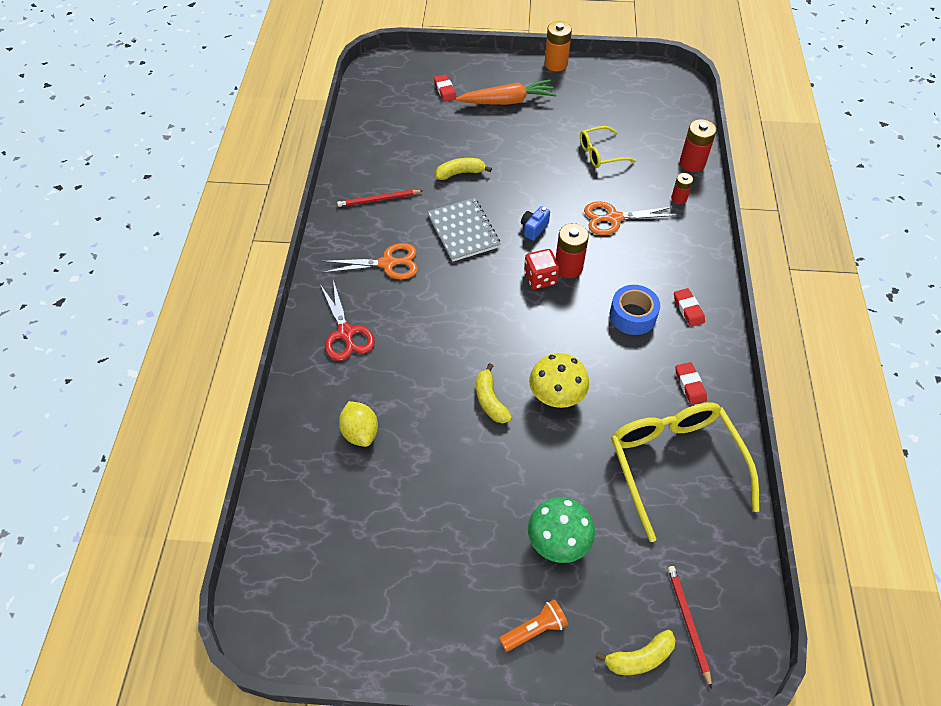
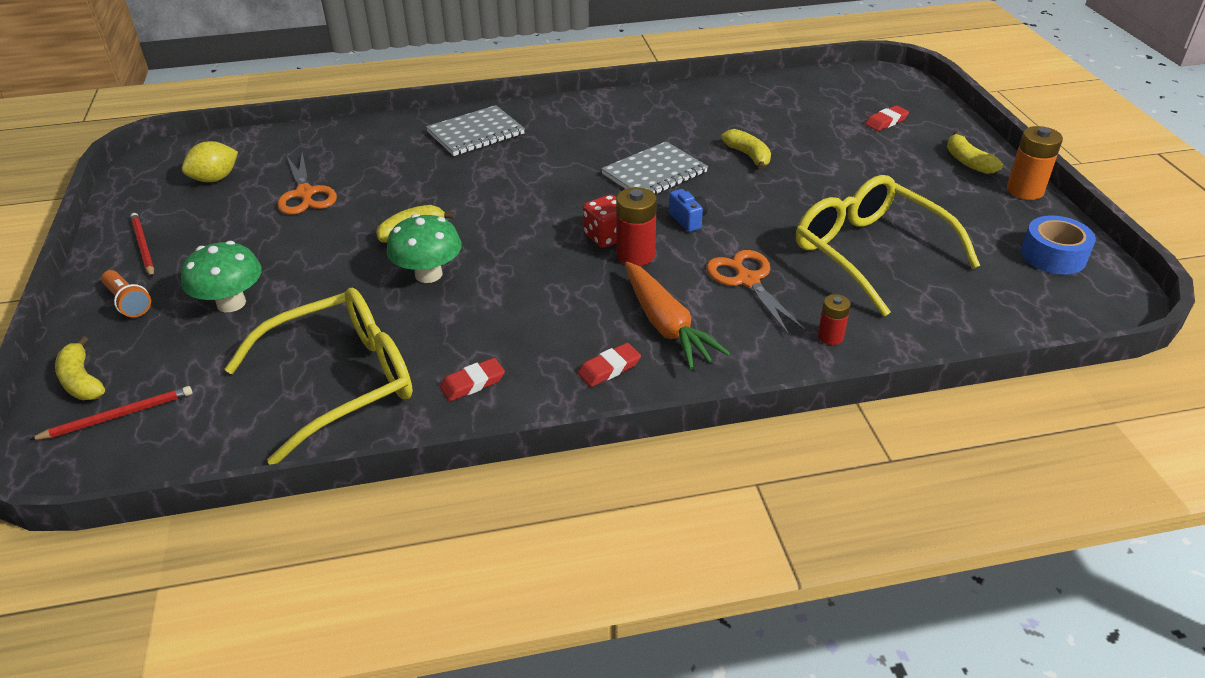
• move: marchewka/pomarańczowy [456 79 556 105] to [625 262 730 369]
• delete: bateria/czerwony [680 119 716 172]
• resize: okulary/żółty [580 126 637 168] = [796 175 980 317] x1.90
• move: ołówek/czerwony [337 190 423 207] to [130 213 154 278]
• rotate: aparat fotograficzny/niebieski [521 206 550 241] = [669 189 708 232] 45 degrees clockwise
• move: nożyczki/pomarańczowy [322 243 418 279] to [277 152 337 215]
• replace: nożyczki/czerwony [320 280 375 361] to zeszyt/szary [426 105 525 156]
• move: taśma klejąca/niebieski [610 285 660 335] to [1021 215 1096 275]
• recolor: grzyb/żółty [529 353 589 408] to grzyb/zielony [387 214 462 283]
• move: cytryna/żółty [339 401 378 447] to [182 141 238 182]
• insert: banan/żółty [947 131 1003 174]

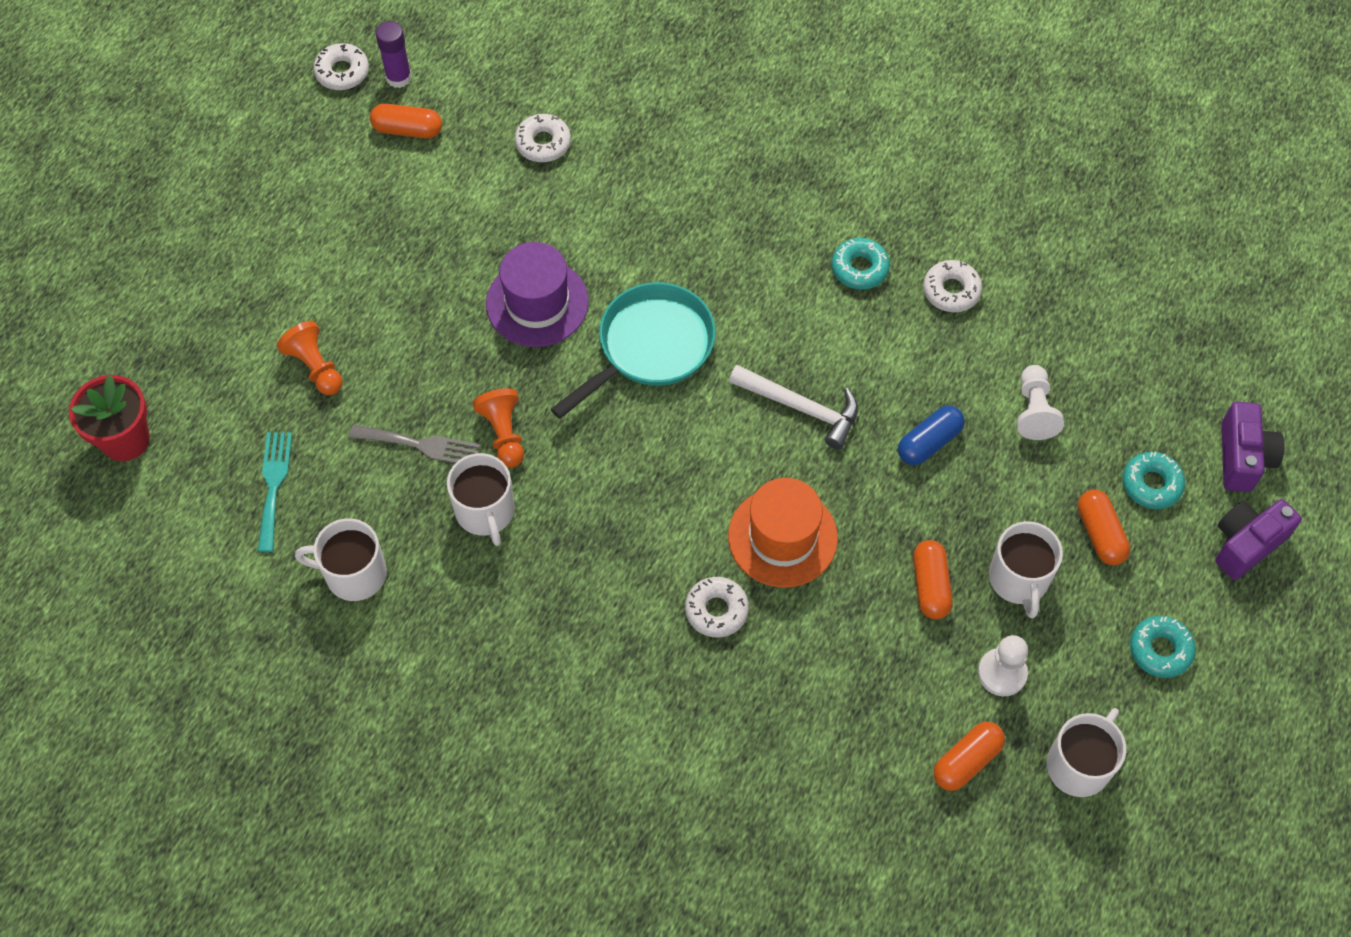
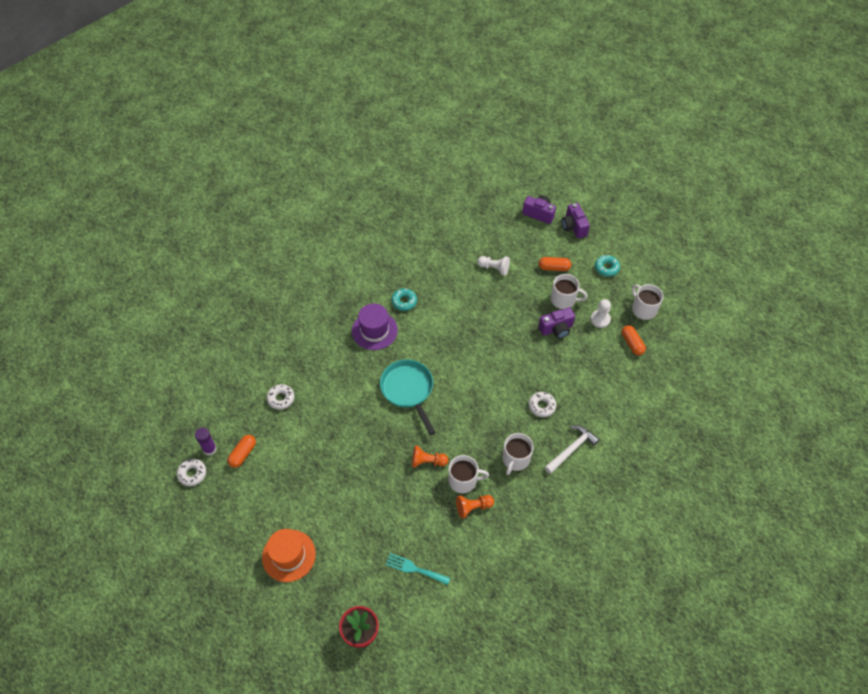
• move: kapelusz/fioletowy [486 242 589 347] to [352 303 398 350]
• delete: donut/biały [923 260 982 312]
• move: pionek/pomarańczowy [277 321 342 395] to [456 495 494 518]
• move: młotek/biały [729 365 858 450] to [544 425 600 474]
• delete: kapsułka/niebieski [898 405 964 465]
• delete: widelec/szary [349 424 481 463]
• delete: donut/turkusowy [1122 452 1185 509]
• move: kapelusz/pomarańczowy [728 478 838 587] to [262 529 316 582]
• move: kubek/biały [295 518 387 601] to [503 433 534 475]
• replace: kapsułka/pomarańczowy [913 540 953 619] to aparat fotograficzny/fioletowy [538 308 575 339]

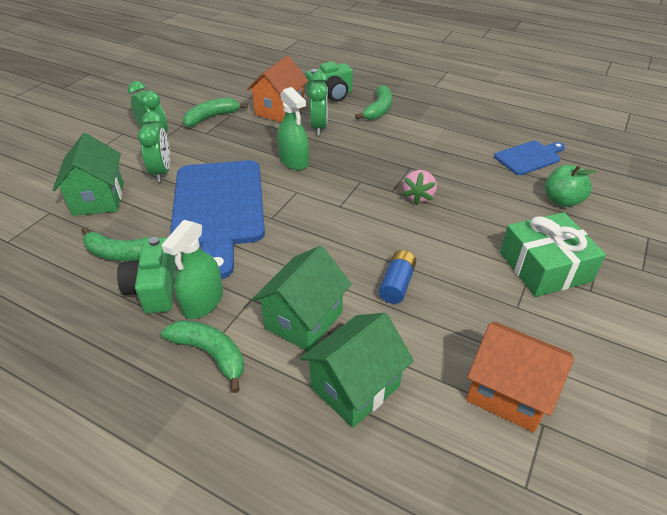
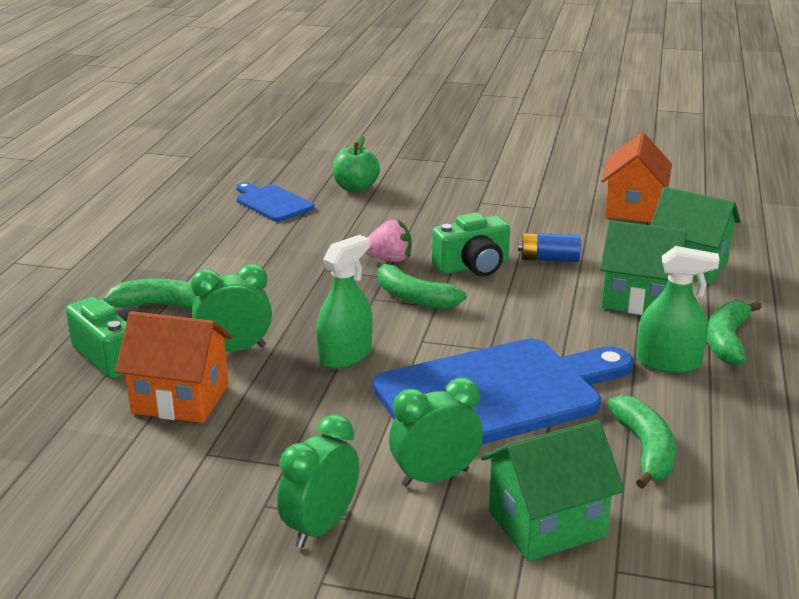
• move: banan/zielony [183 98 248 127] to [378 259 467 309]
• delete: prezent/zielony [500 212 606 297]
• move: aparat fotograficzny/zielony [117 237 176 314] to [432 213 510 277]

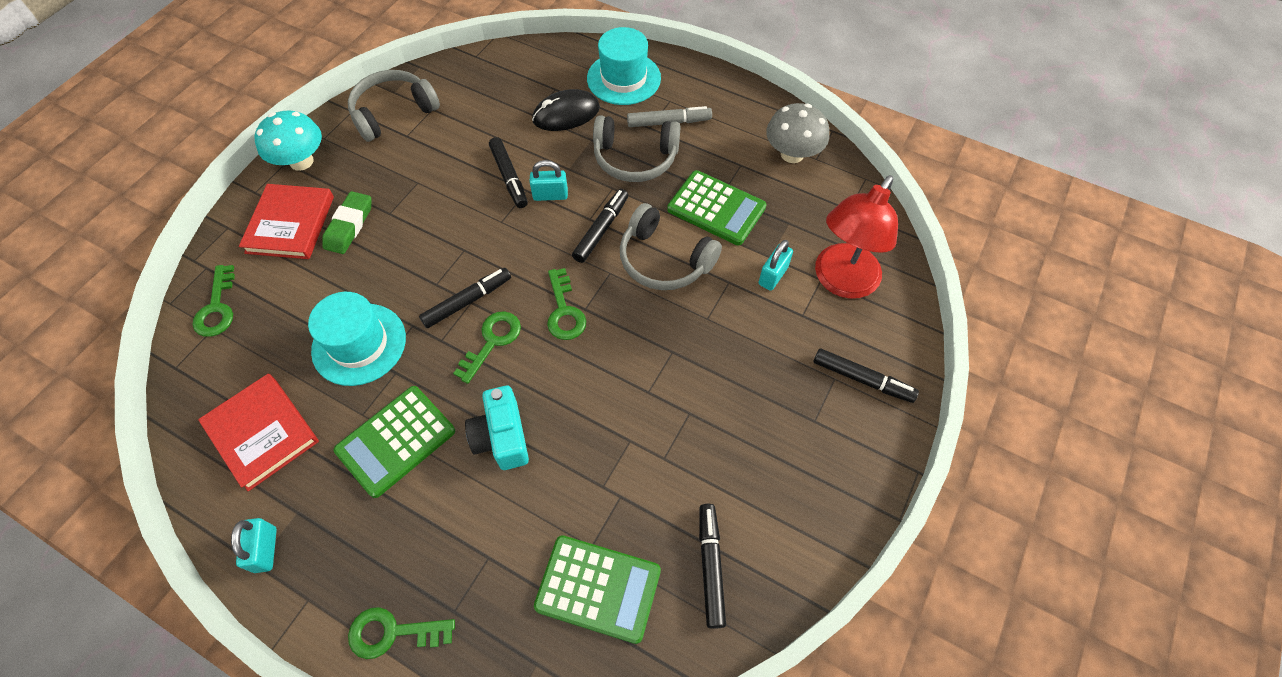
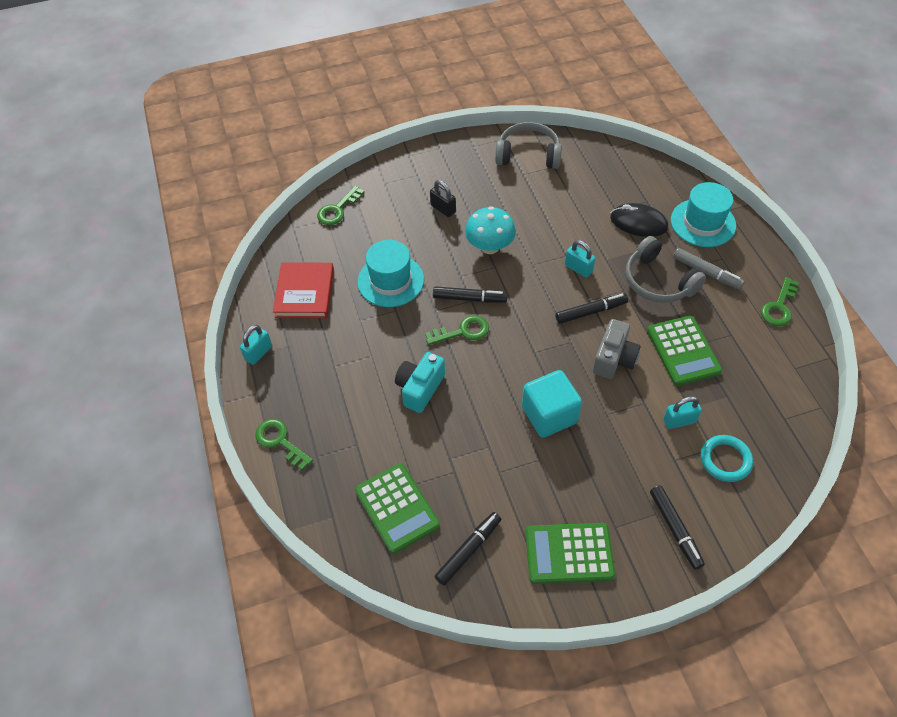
• delete: grzyb/szary [766 103 829 163]
• move: grzyb/turkusowy [254 111 322 171] to [465 206 516 254]
• delete: flamaster/czarny [489 137 528 208]
• replace: lampka/czerwony [815 175 898 299] to pierścień/turkusowy [701 435 753 482]
• delete: książka/czerwony [239 184 334 259]
• replace: gumka do mazania/zielony [322 191 371 254] to kłódka/czarny [430 180 456 217]
• replace: słuchawki/szary [620 203 722 290] to aparat fotograficzny/szary [593 319 641 379]
• move: klucz/zielony [547 268 586 340] to [761 277 799 326]
• move: kalkulator/zielony [334 386 455 498] to [525 523 615 584]
• insert: sześcian/turkusowy [522 370 582 438]

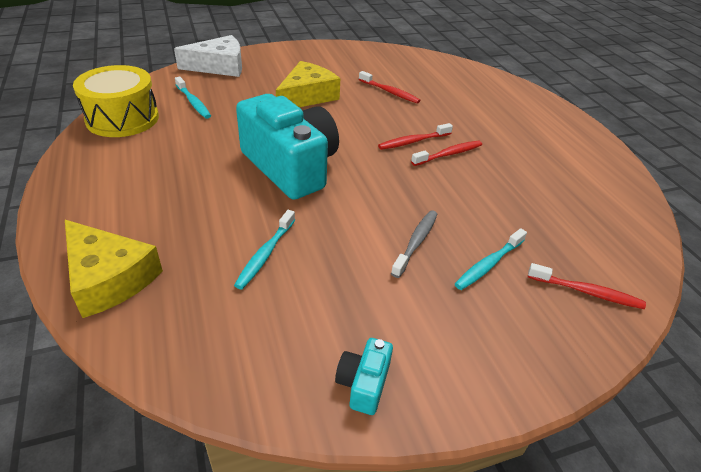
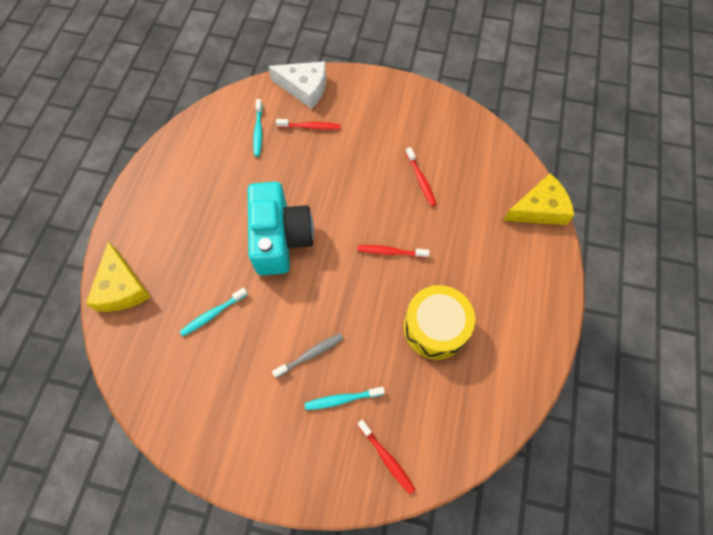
• move: ser/żółty [276 61 340 107] to [503 173 574 225]
• move: bęben/żółty [73 65 159 137] to [404 285 475 360]
• move: szczoteczka do zębów/czerwony [411 141 482 166] to [276 119 341 130]
• delete: aparat fotograficzny/turkusowy [335 338 393 415]

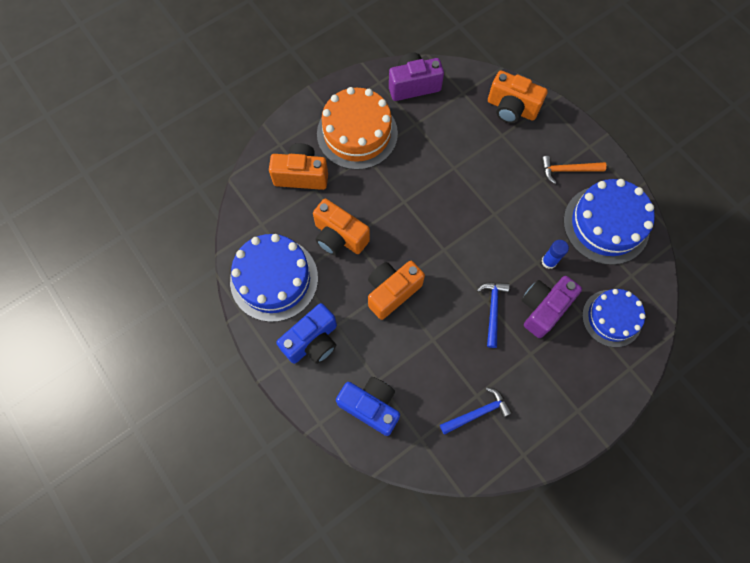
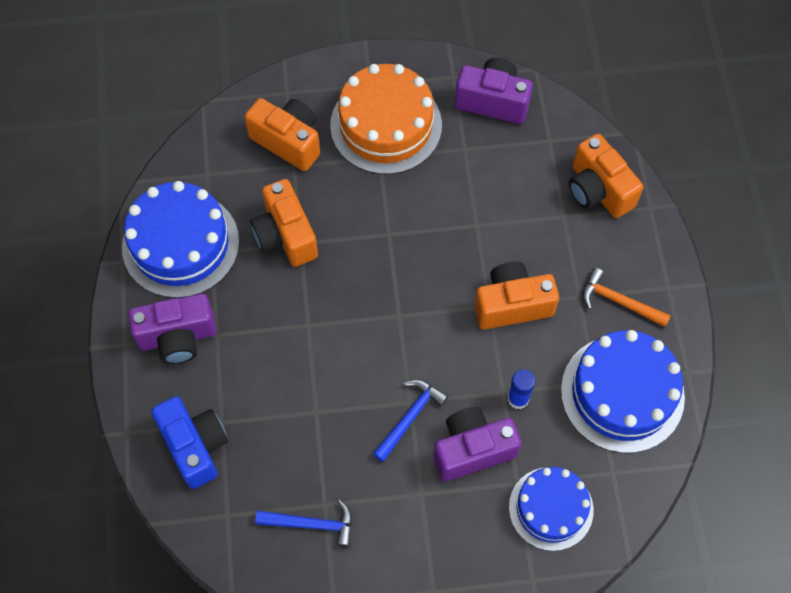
• move: aparat fotograficzny/pomarańczowy [368 261 425 320] to [474 262 559 329]
• recolor: aparat fotograficzny/niebieski [276 303 337 364] to aparat fotograficzny/fioletowy [128 294 216 364]

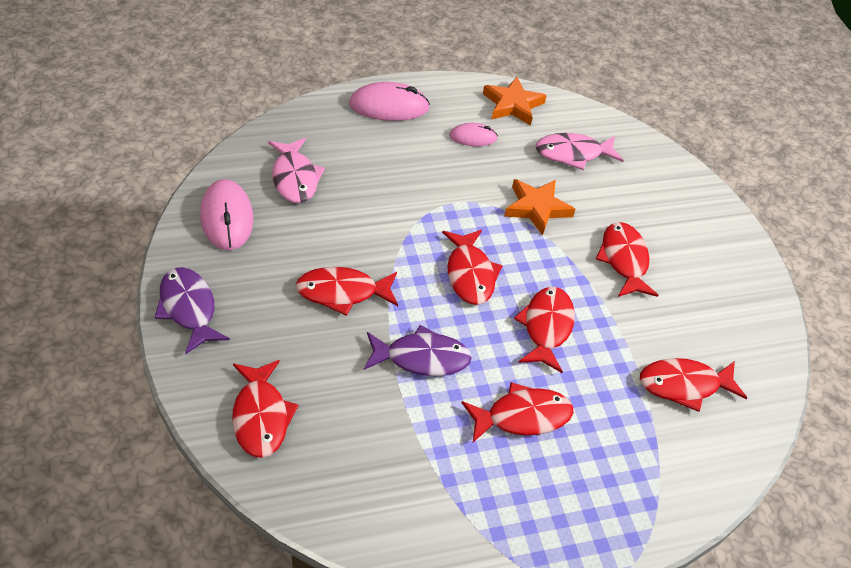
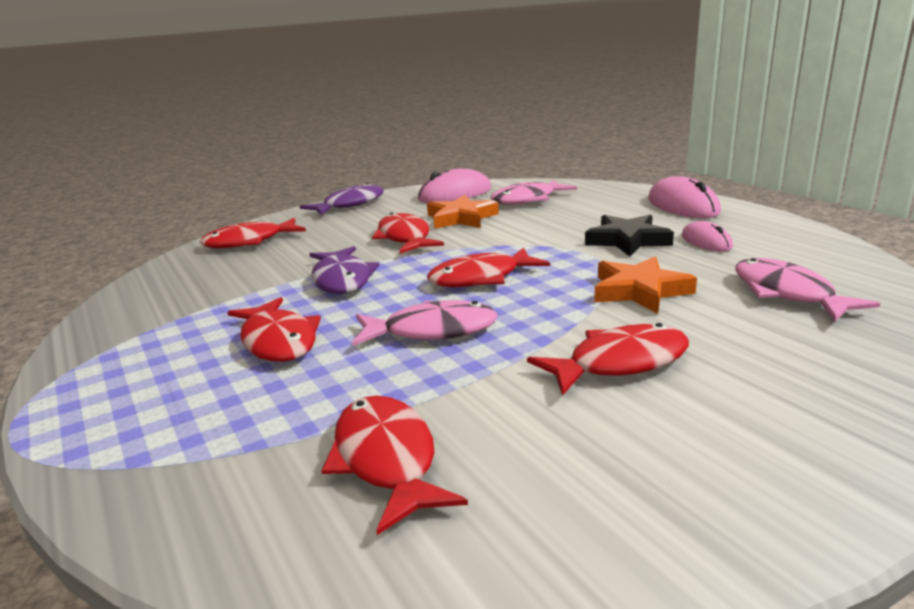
• move: gwiazda/pomarańczowy [483 77 547 126] to [427 195 499 229]
• recolor: ryba/czerwony [514 287 575 373] to ryba/różowy [352 300 498 346]
• insert: gwiazda/czarny [585 215 674 257]

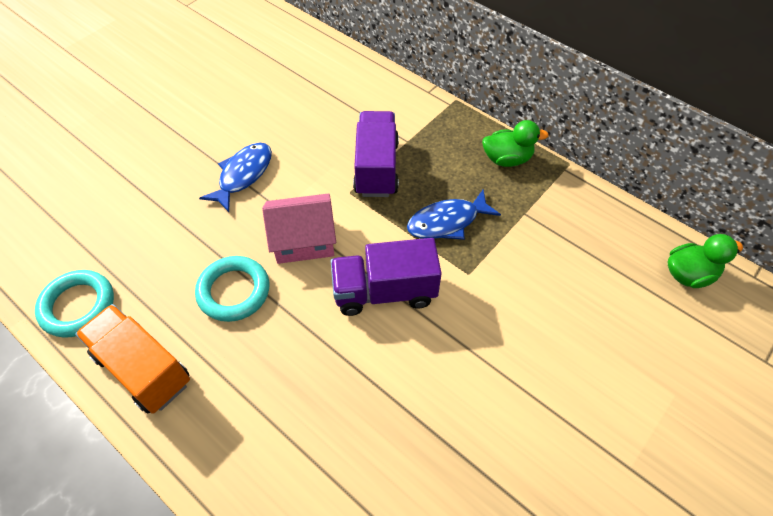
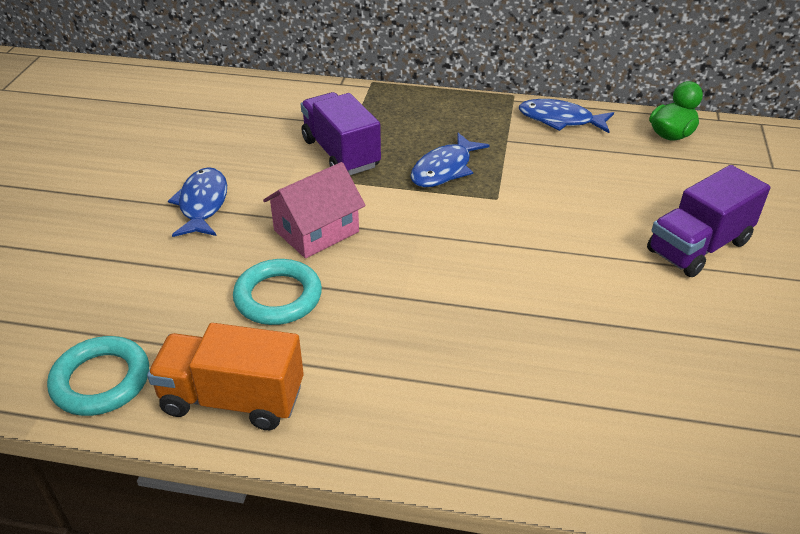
• delete: kaczka/zielony [482 120 549 167]
• move: ciężarówka/fioletowy [331 238 442 316] to [647 165 770 277]
• insert: ryba/niebieski [519 99 614 133]

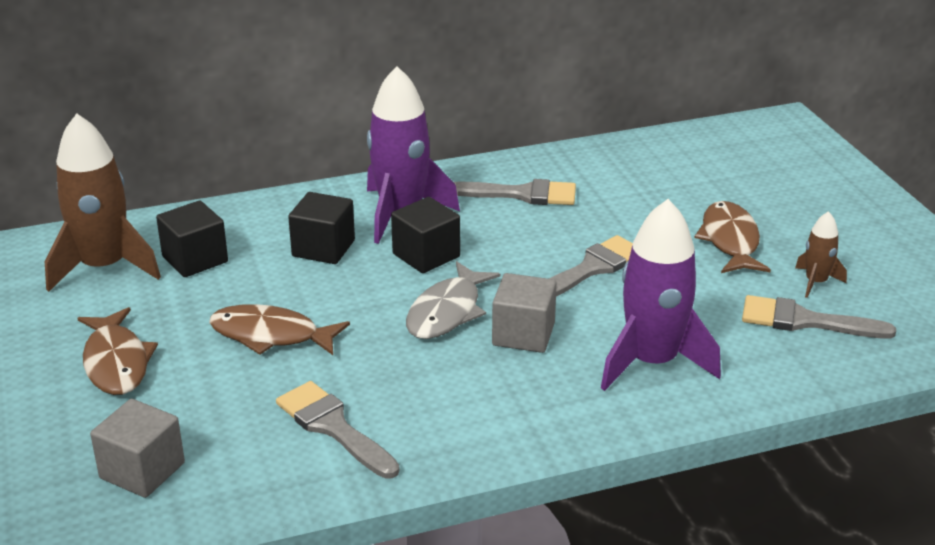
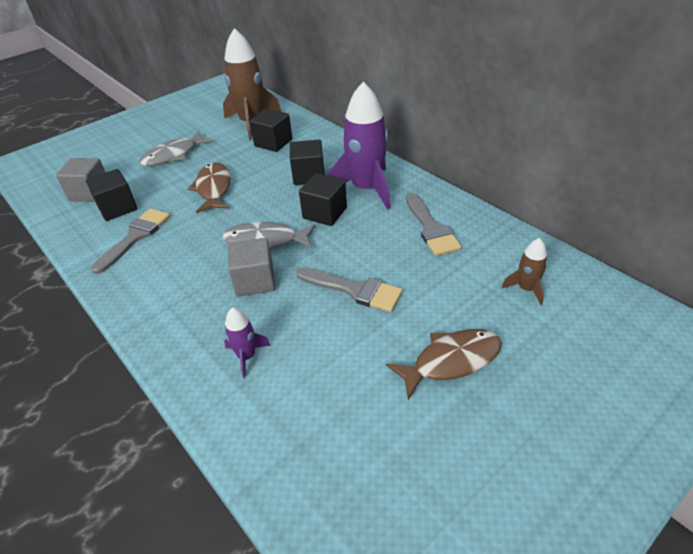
• resize: rakieta/fioletowy [601 199 721 391] = [224 307 271 378] x0.48
• move: rakieta/brązowy [795 211 847 298] to [502 238 547 305]
• delete: pędzel/szary [742 295 896 339]
• recolor: ryba/brązowy [77 307 158 395] to ryba/szary [139 131 213 166]
• insert: sześcian/czarny [86 169 137 221]

